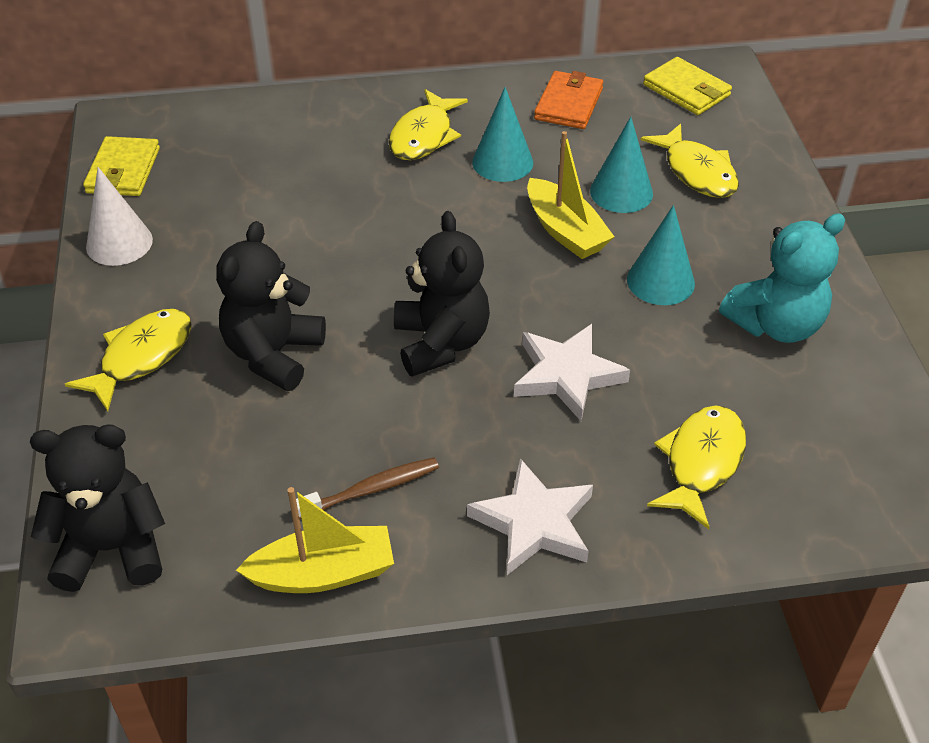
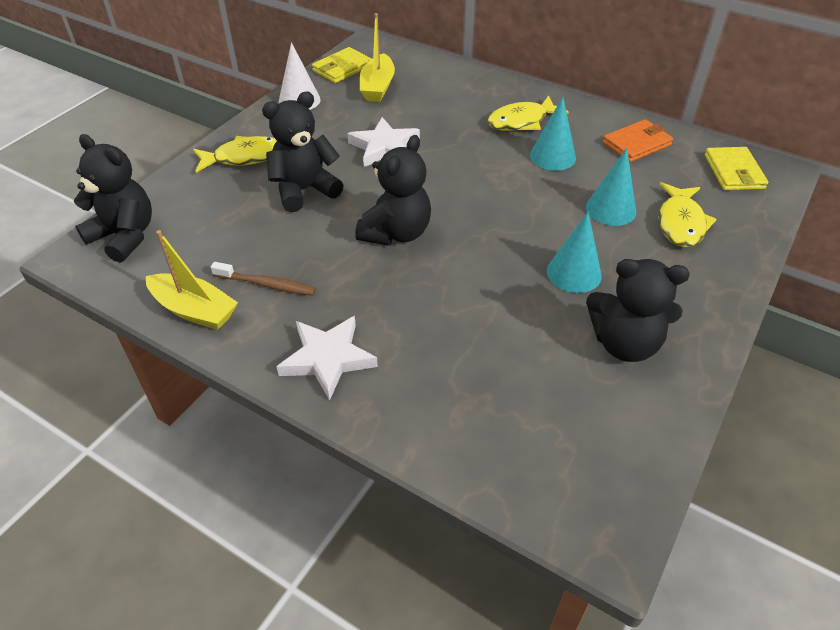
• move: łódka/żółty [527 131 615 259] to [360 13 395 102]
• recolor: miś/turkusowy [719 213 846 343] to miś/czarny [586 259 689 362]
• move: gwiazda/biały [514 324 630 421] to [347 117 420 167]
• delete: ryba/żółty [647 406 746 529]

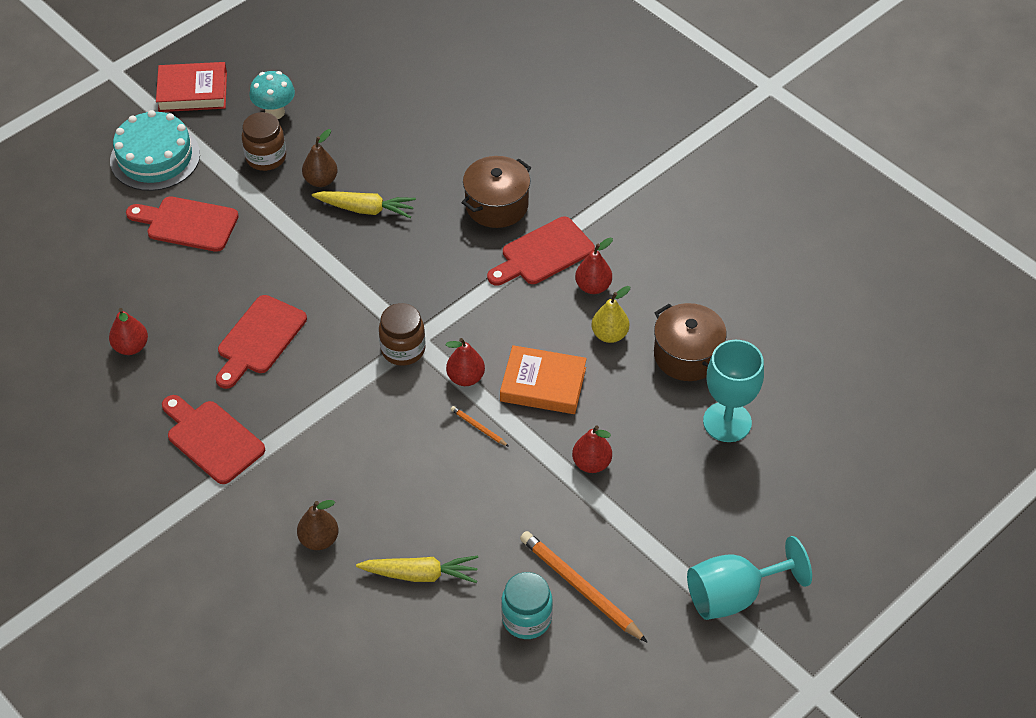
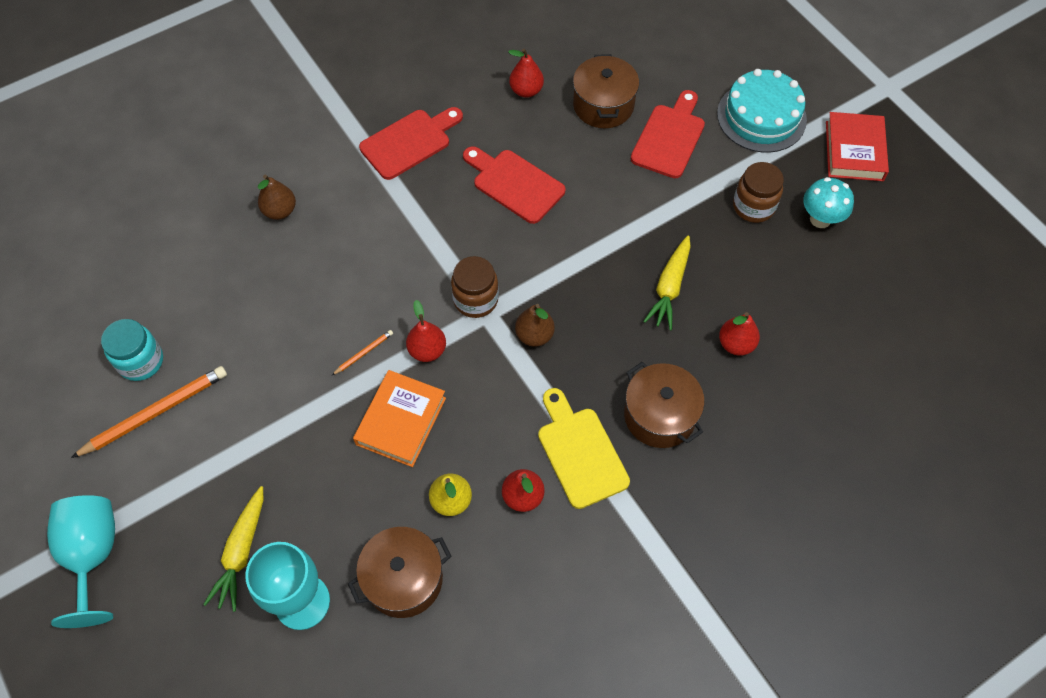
• move: gruszka/brązowy [302 129 338 187] to [515 304 555 347]
• recolor: deska do krojenia/czerwony [487 217 595 286] to deska do krojenia/żółty [538 388 630 509]
• move: gruszka/czerwony [572 425 612 473] to [719 312 760 356]
• move: marchewka/żółty [356 556 478 583] to [203 486 263 612]
• insert: garnek/brązowy [573 54 639 128]

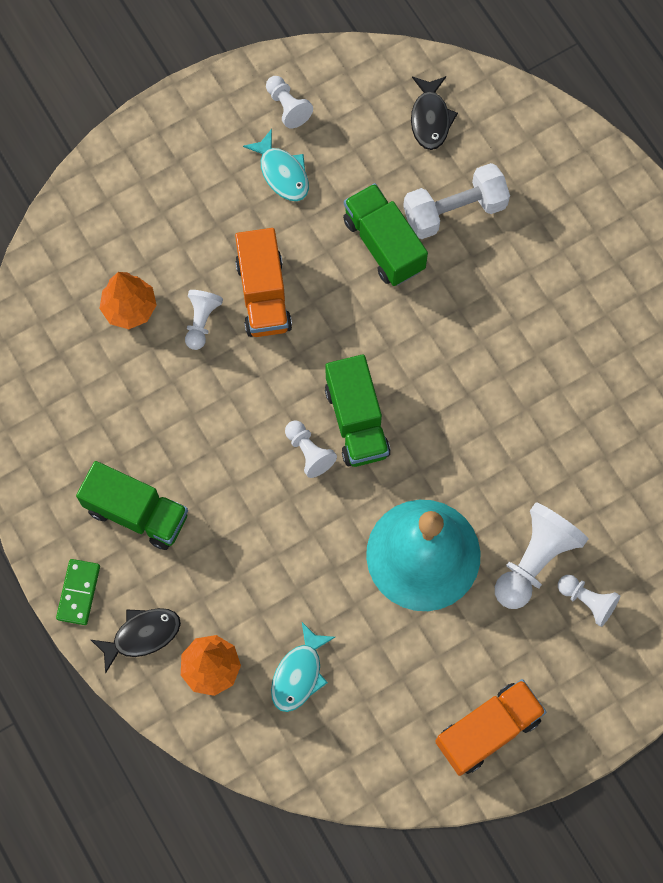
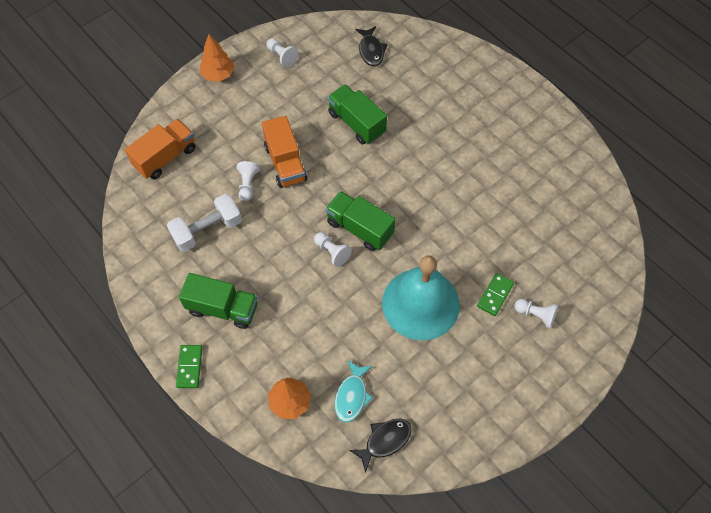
• delete: ryba/turkusowy [243 129 309 201]
• move: hantel/biały [403 163 510 239] to [167 194 242 252]
• move: drzewko/pomarańczowy [99 272 157 329] to [200 34 235 82]
• rotate: ciężarówka/zielony [325 354 391 467] = [325 191 396 251] 150 degrees clockwise
• replace: pionek/biały [495 502 588 609] to kostka domina/zielony [477 273 514 316]
• move: ryba/czarny [91 608 181 674] to [349 419 412 473]
• move: ciężarówka/pomarańczowy [435 679 546 776] to [125 119 195 180]

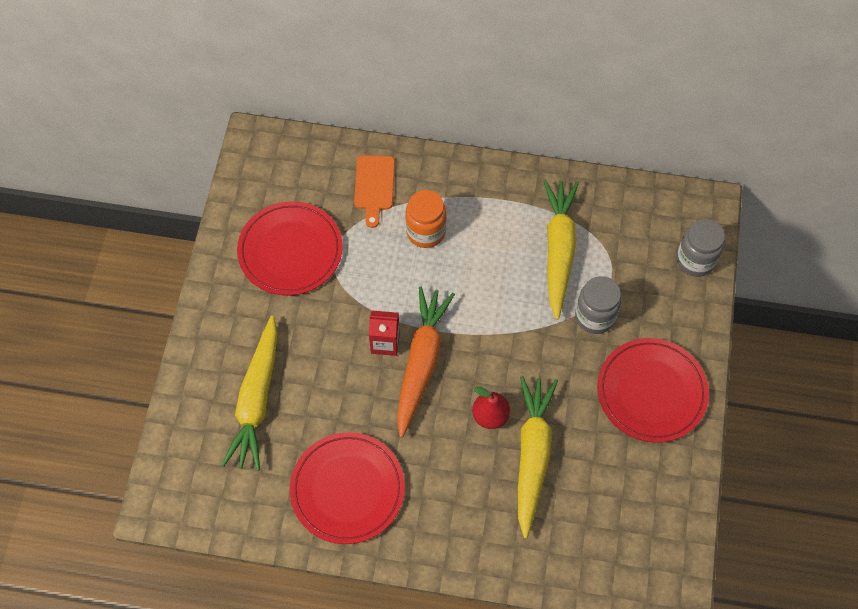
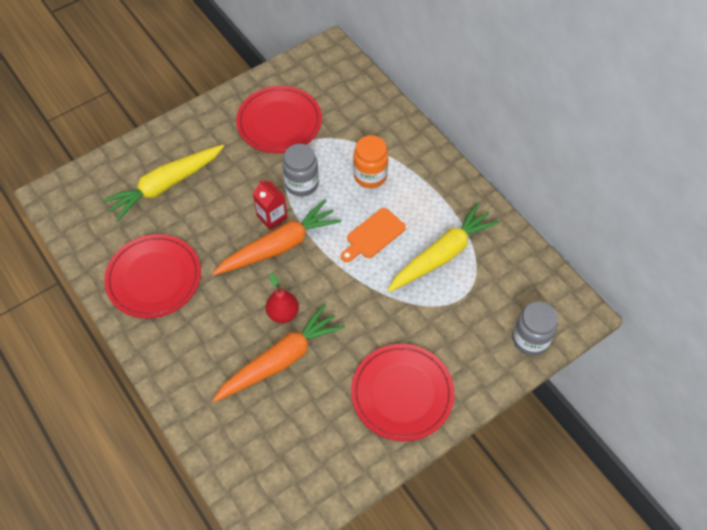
• move: deska do krojenia/pomarańczowy [354 155 395 228] to [341 208 406 262]
• move: słoik/szary [575 276 621 334] to [283 144 319 197]
• recolor: marchewka/żółty [518 376 558 539] to marchewka/pomarańczowy [213 304 345 402]

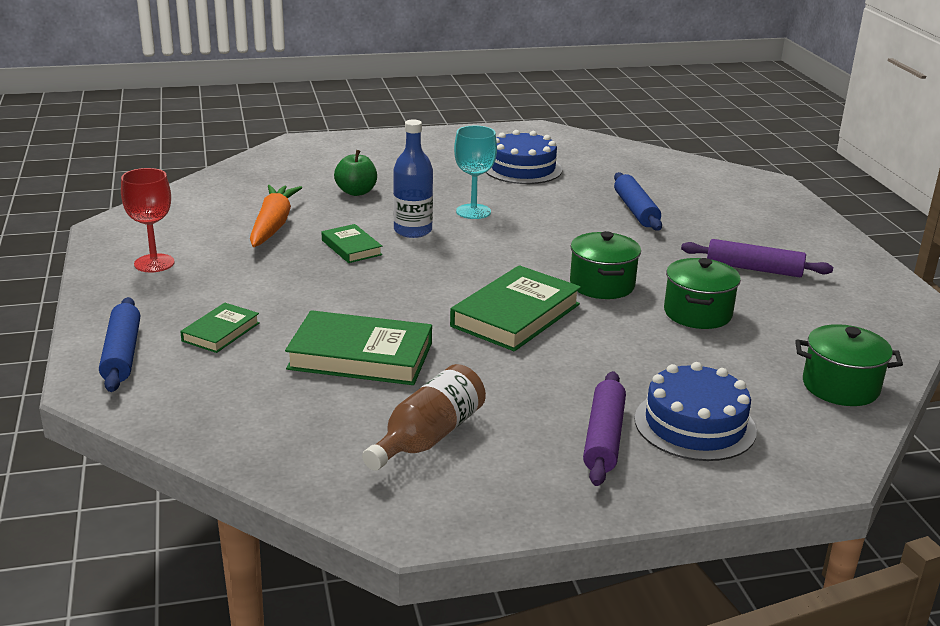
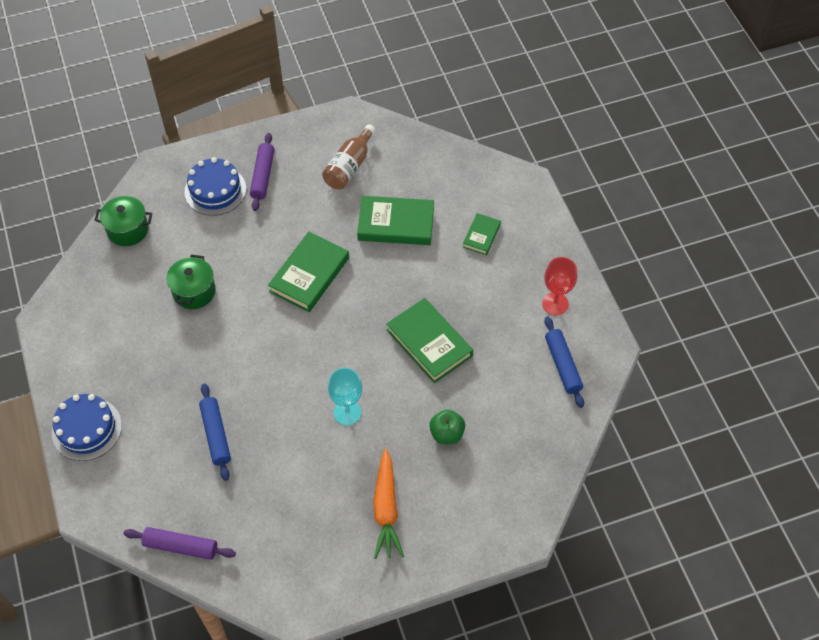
• delete: butelka/niebieski [393 120 433 238]
• move: tort/niebieski [485 130 562 184] to [52 394 122 461]
• move: marchewka/pomarańczowy [250 185 302 247] to [373 449 404 559]
• resize: książka/zielony [322 224 382 263] = [386 298 473 383] x1.82
• delete: garnek/zielony [570 231 641 299]
• move: wałek do ciasta/fioletowy [681 239 833 277] to [123 527 236 560]
• move: wałek do ciasta/niebieski [99 297 140 392] to [544 316 584 408]

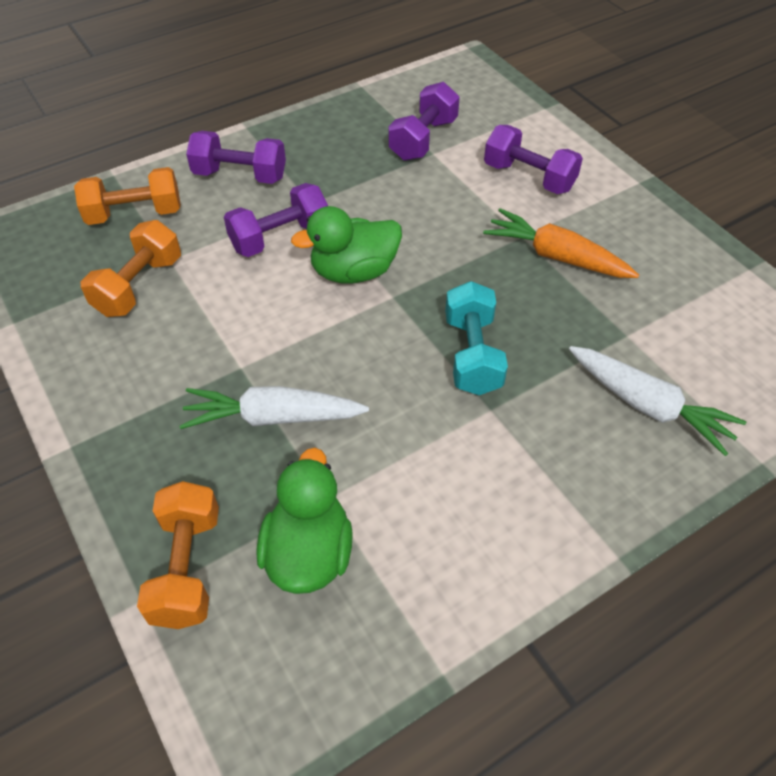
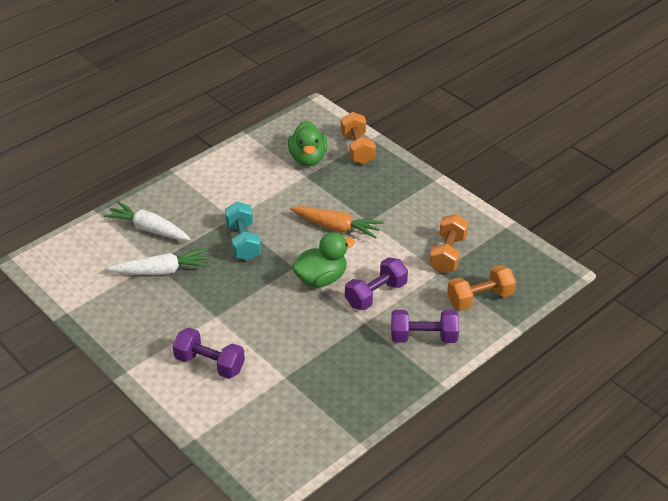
• delete: hantel/fioletowy [389 82 460 161]
• move: marchewka/pomarańczowy [483 208 639 278] to [290 206 383 239]
• move: marchewka/biały [179 386 369 429] to [108 248 210 275]

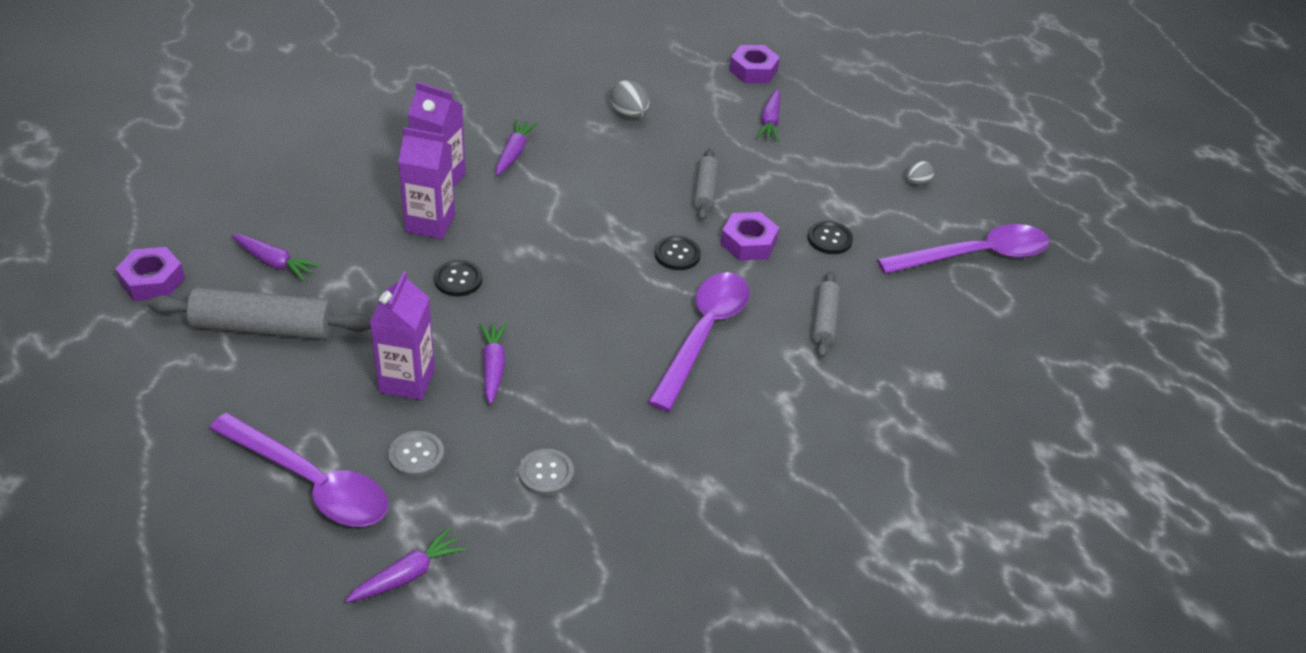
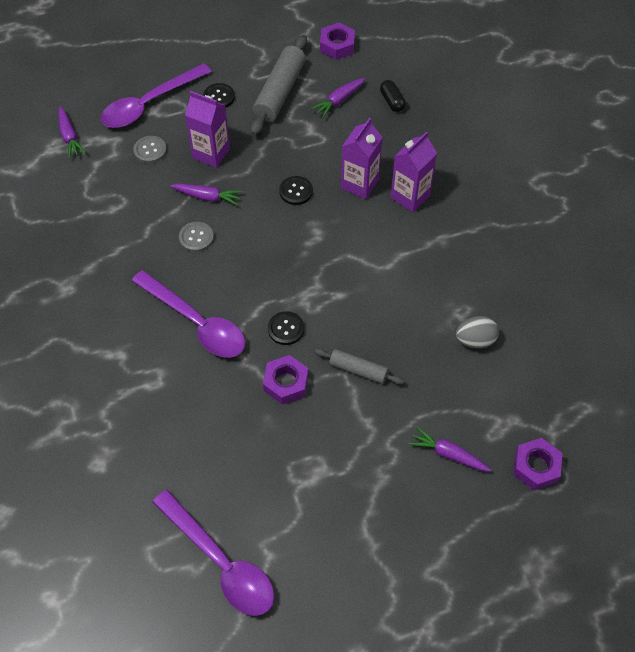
• delete: marchewka/fioletowy [496 119 537 176]
• delete: jajko/szary [906 161 934 186]
• move: guzik/czarny [807 221 853 254] to [203 83 235 108]
• rotate: łyżka/fioletowy [877 224 1049 274] = [152 490 274 616] 45 degrees counterclockwise
• delete: wałek do ciasta/szary [812 271 840 358]
• move: guzik/szary [519 449 574 496] to [179 222 214 252]
• insert: kapsułka/czarny [380 80 406 112]

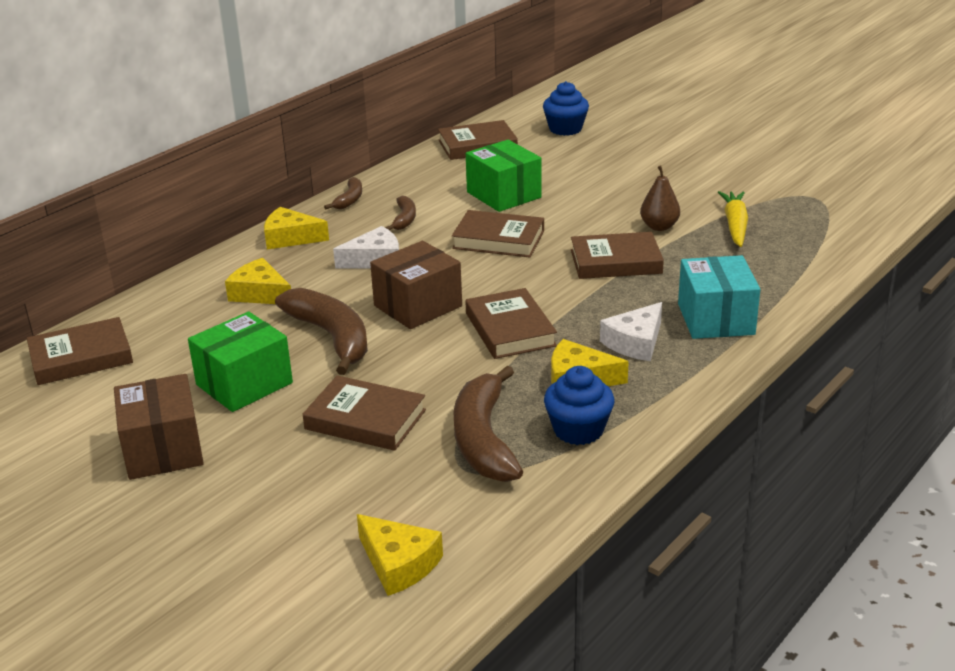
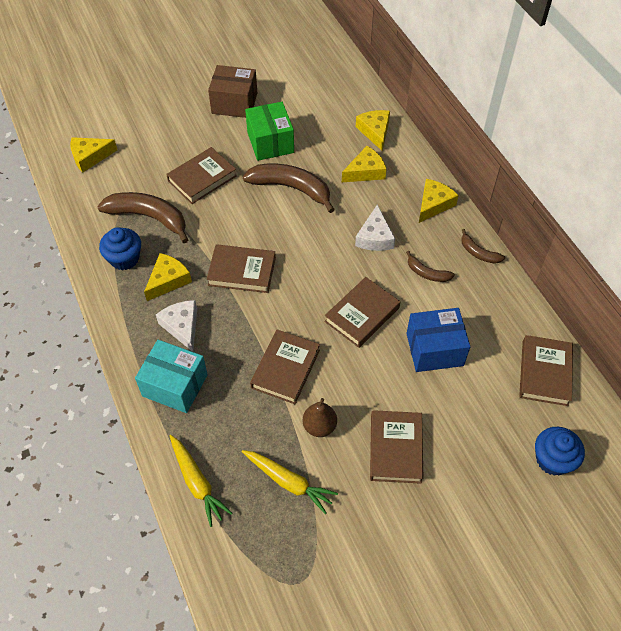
• recolor: pudełko/zielony [466 140 542 212] to pudełko/niebieski [407 308 470 372]
• delete: pudełko/brązowy [370 241 462 329]
• rotate: banan/brązowy [275 288 368 375] = [243 164 335 213] 150 degrees counterclockwise
• move: książka/brązowy [27 317 133 385] to [370 410 424 484]
• insert: ser/żółty [356 110 390 151]
• insert: marchewka/żółty [170 435 232 527]

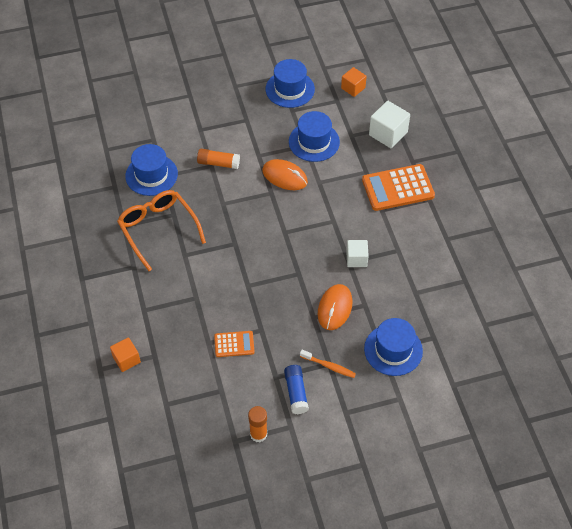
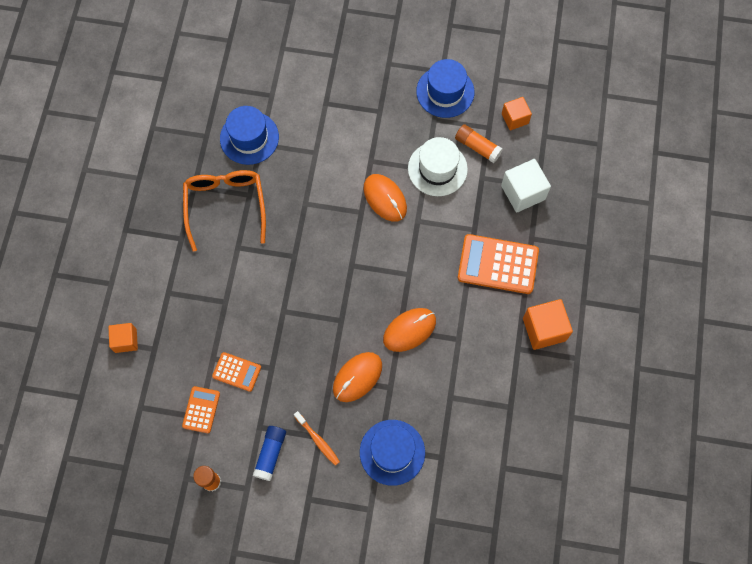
• recolor: kapelusz/niebieski [289 111 340 162] to kapelusz/biały [408 137 468 196]
• move: klej w sztyfcie/pomarańczowy [197 149 240 169] to [455 124 503 163]
• replace: sześcian/biały [346 240 369 267] to myszka/pomarańczowy [383 308 436 352]
• insert: sześcian/pomarańczowy [523 299 573 350]
• insert: kalkulator/pomarańczowy [182 386 220 433]

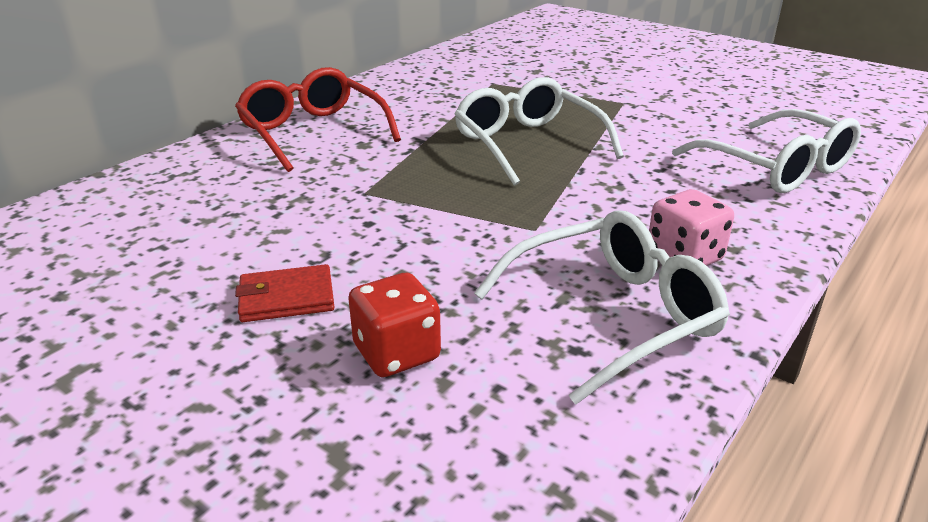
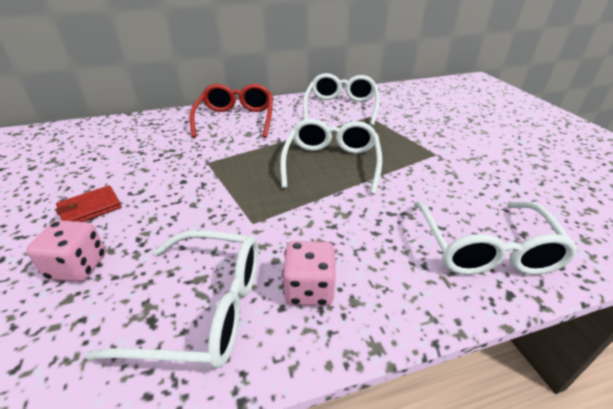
• rotate: portfel/czerwony [235 264 335 322] = [56 185 122 222] 60 degrees counterclockwise
• recolor: kostka do gry/czerwony [348 273 441 377] to kostka do gry/różowy [26 220 106 282]
• insert: okulary/biały [303 73 380 126]

